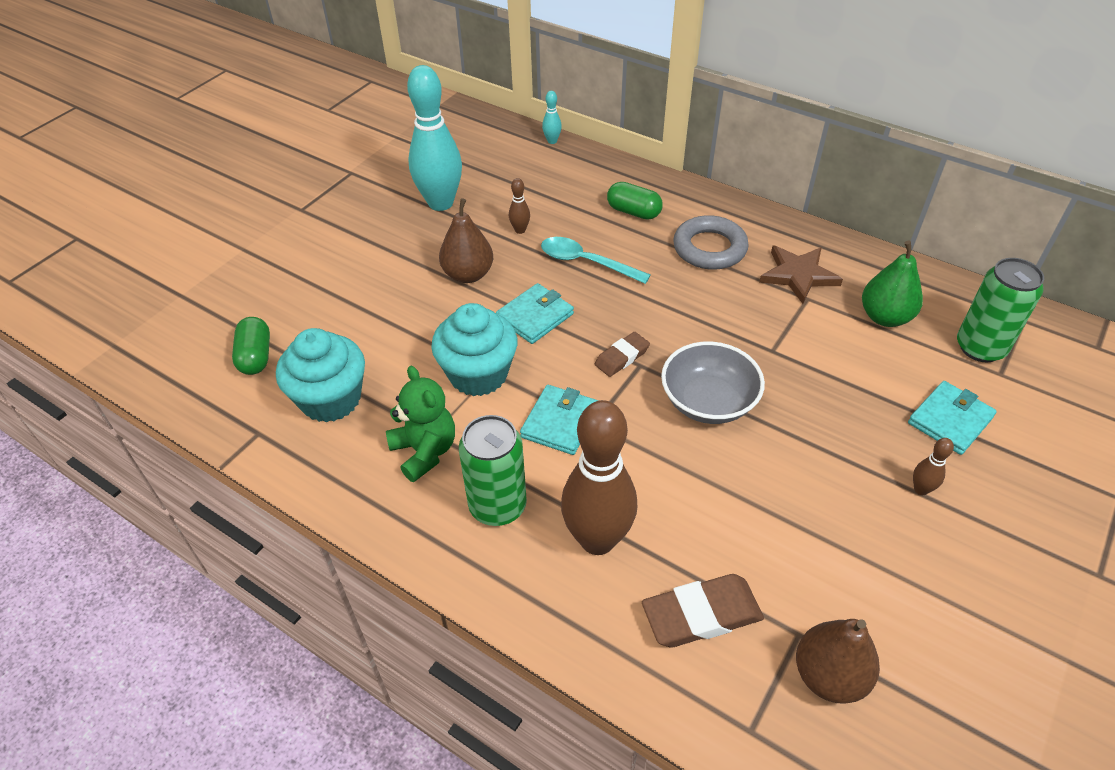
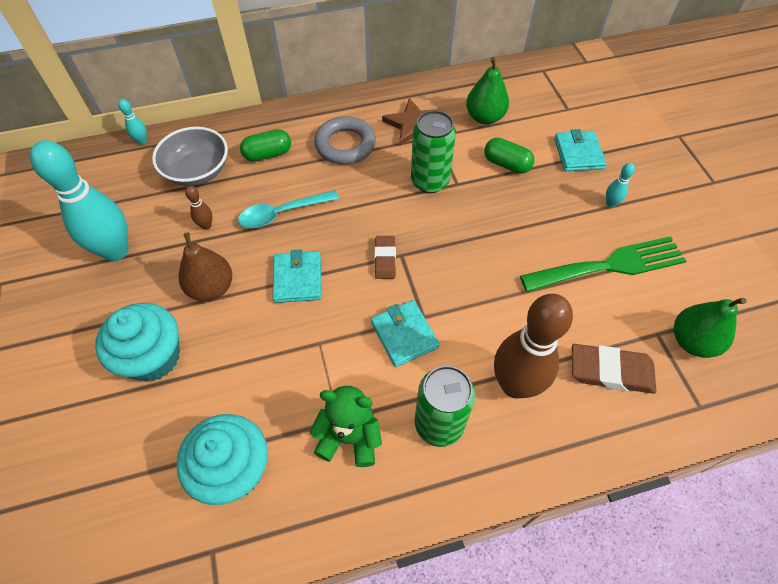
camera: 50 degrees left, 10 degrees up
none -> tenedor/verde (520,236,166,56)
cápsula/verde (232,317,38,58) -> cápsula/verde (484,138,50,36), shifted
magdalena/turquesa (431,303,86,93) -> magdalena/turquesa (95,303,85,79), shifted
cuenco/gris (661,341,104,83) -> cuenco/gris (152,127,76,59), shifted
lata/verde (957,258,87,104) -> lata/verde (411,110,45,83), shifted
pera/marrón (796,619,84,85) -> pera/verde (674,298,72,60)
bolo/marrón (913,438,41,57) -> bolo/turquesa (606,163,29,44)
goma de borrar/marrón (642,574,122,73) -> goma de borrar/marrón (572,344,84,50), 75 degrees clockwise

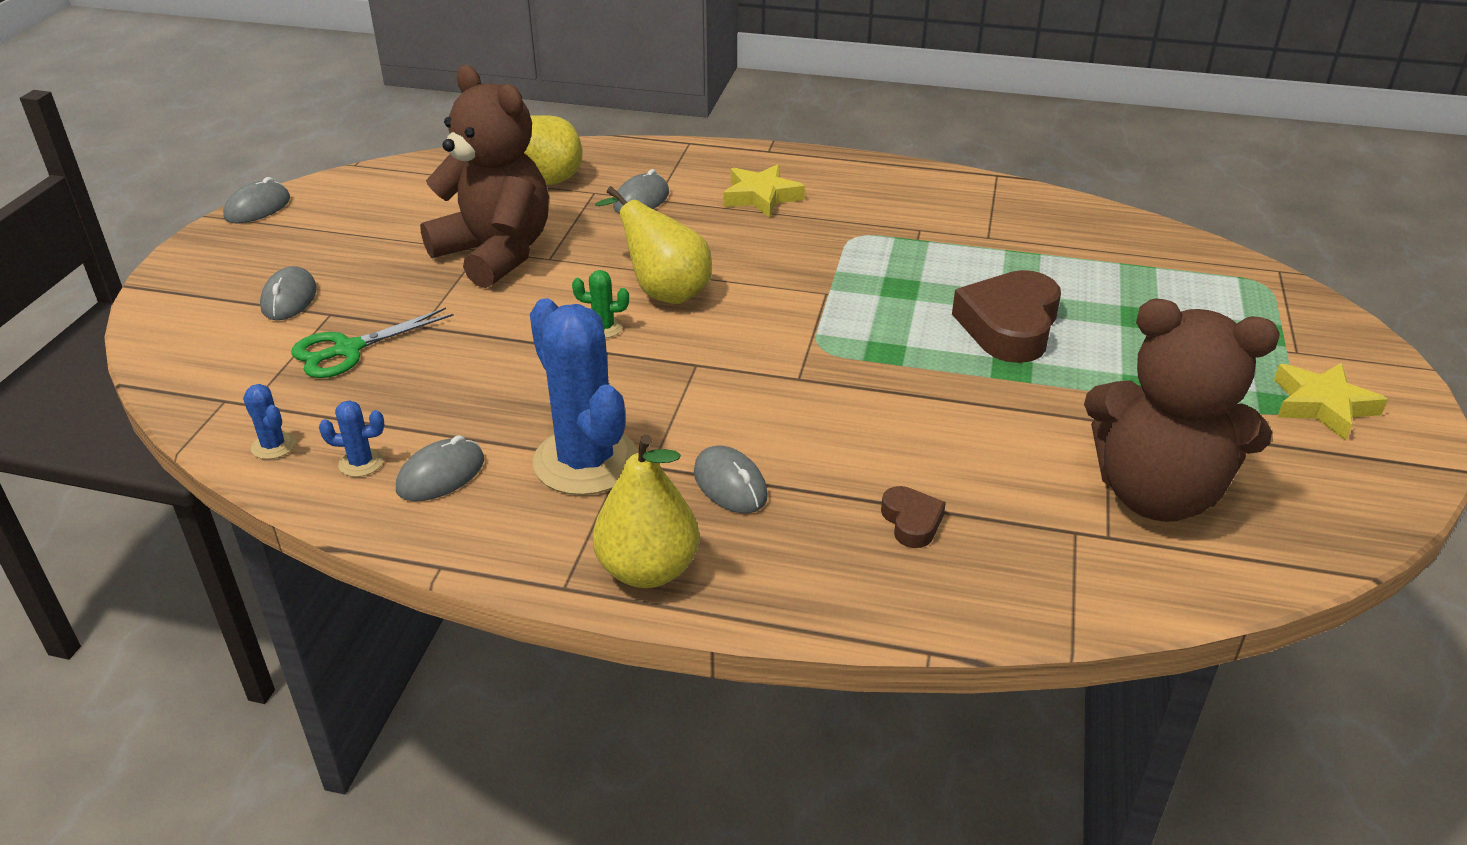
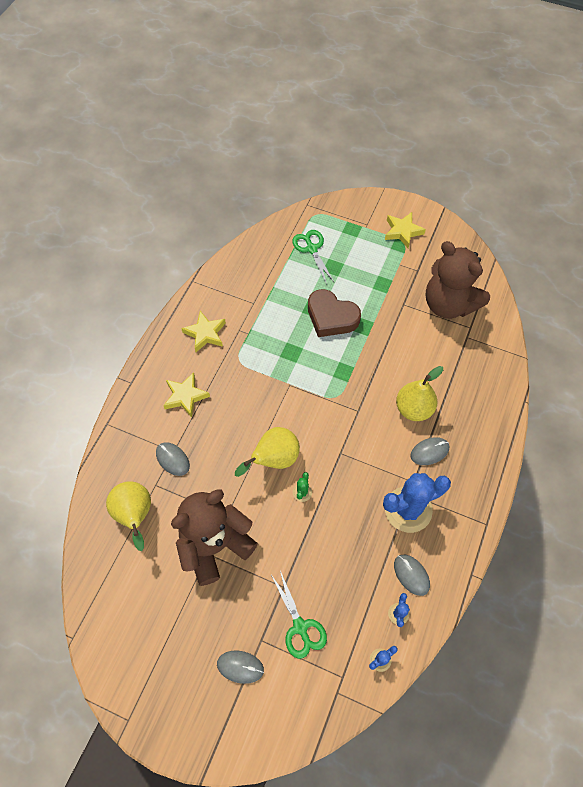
camera: 80 degrees left, 25 degrees up
ratón/gris (223,177,67,46) -> none
corazón/marrón (881,486,65,62) -> none
none -> estrella/amarillo (181,311,45,41)
none -> tijeras/verde (292,230,42,54)
pera/amarillo (593,434,106,154) -> pera/amarillo (396,366,47,55), shifted
osito/marrón (1084,298,195,224) -> osito/marrón (426,241,64,78), 105 degrees clockwise

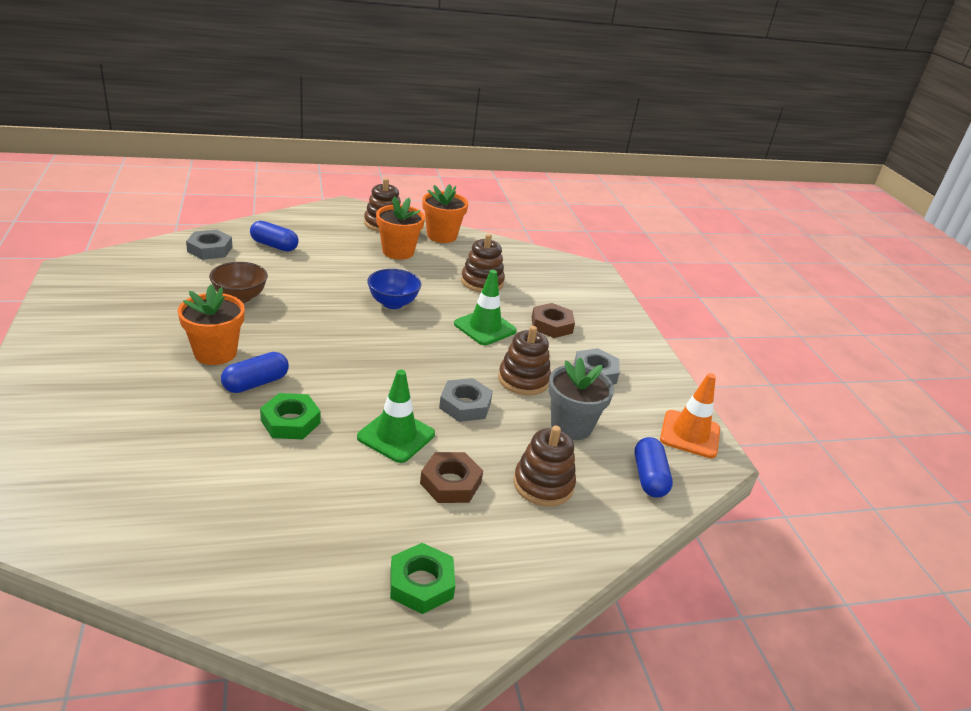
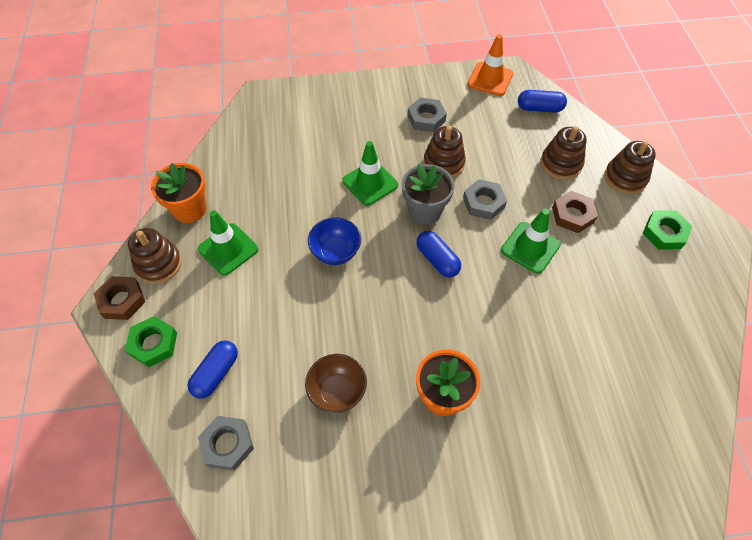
camera: 80 degrees left, 25 degrees up
cápsula/azul (221,352,68,41) -> cápsula/azul (416,231,45,46), shifted
tuerca/verde (260,393,61,46) -> tuerca/verde (125,316,52,51), shifted
juguete apilable/marrón (461,234,44,59) -> juguete apilable/marrón (604,141,52,53), shifted
tuerca/marrón (531,303,44,35) -> tuerca/marrón (94,276,51,44), shifted
maceta/gris (548,358,66,82) -> maceta/gris (402,164,53,61), shifted
maceta/naranja (376,196,49,64) -> cono de tráfico/verde (198,210,60,66)

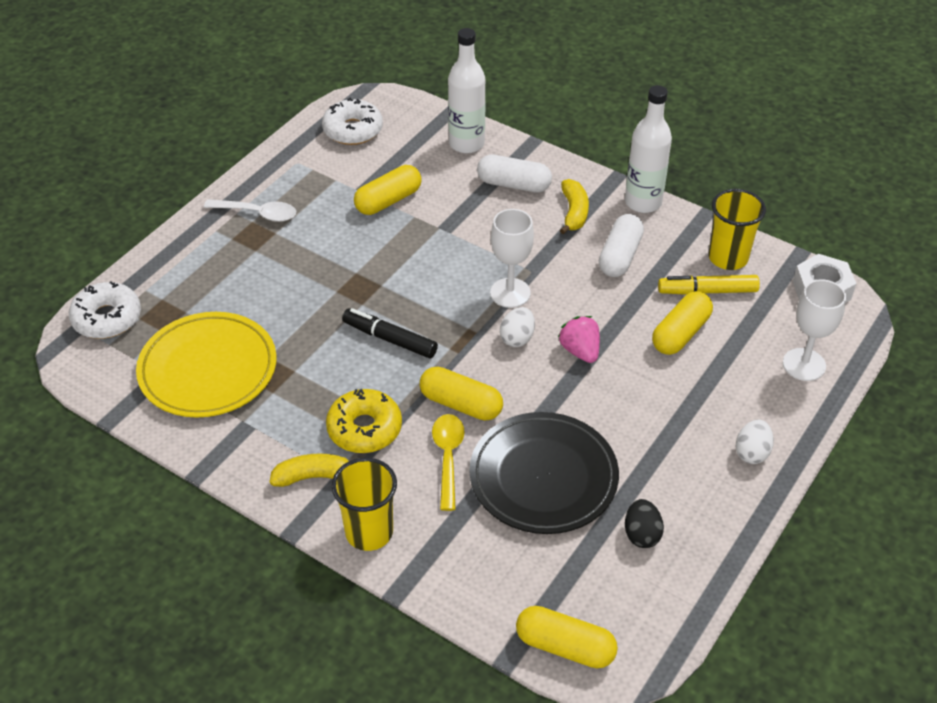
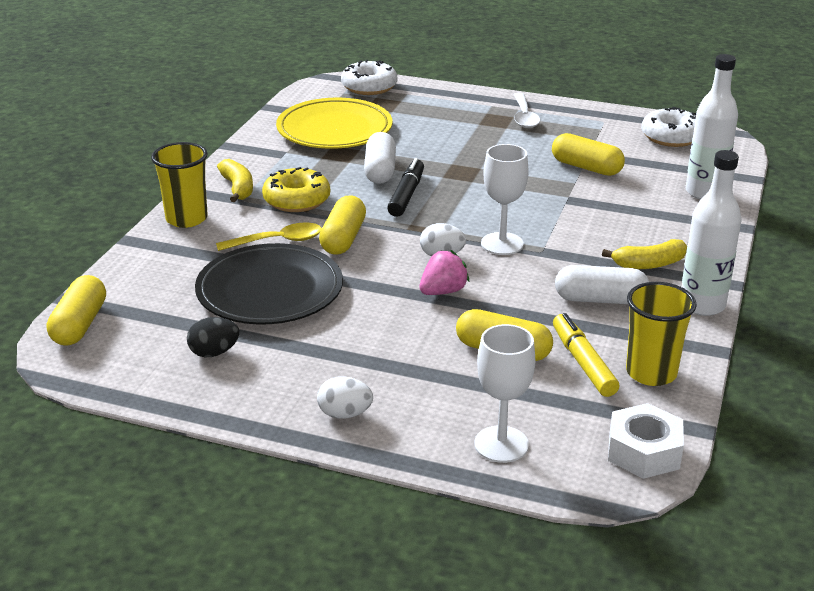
camera: 75 degrees right, 15 degrees down
cápsula/blanco (477,155,75,38) -> cápsula/blanco (364,132,32,52), shifted

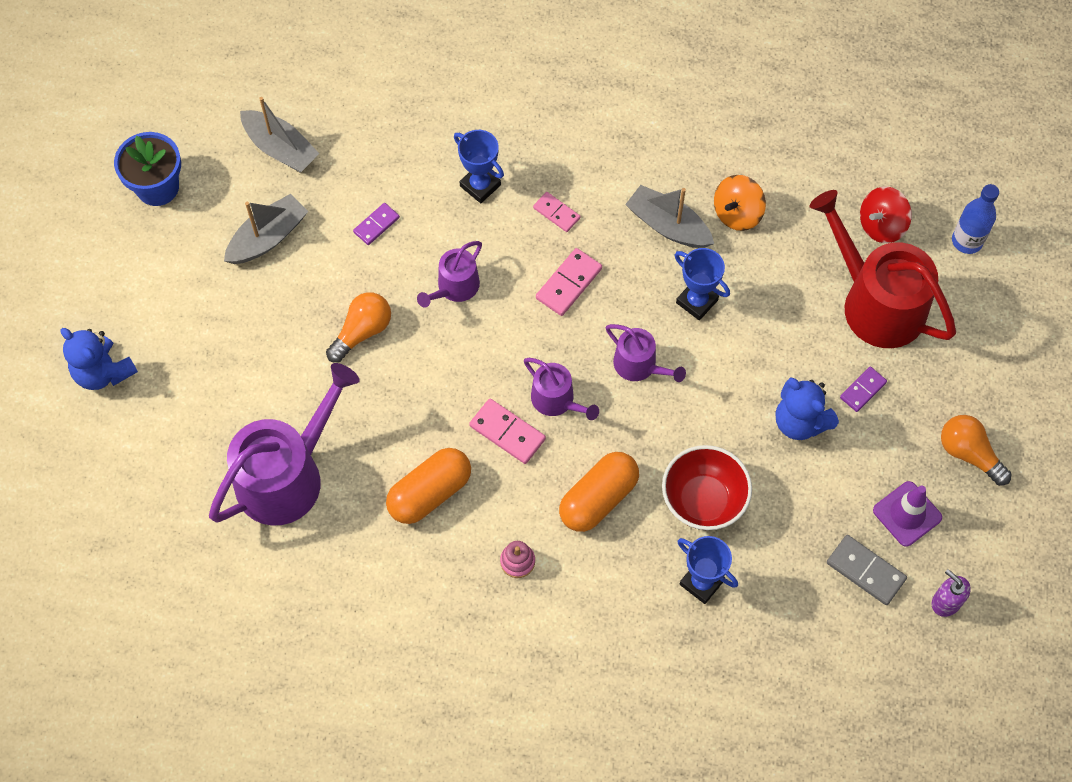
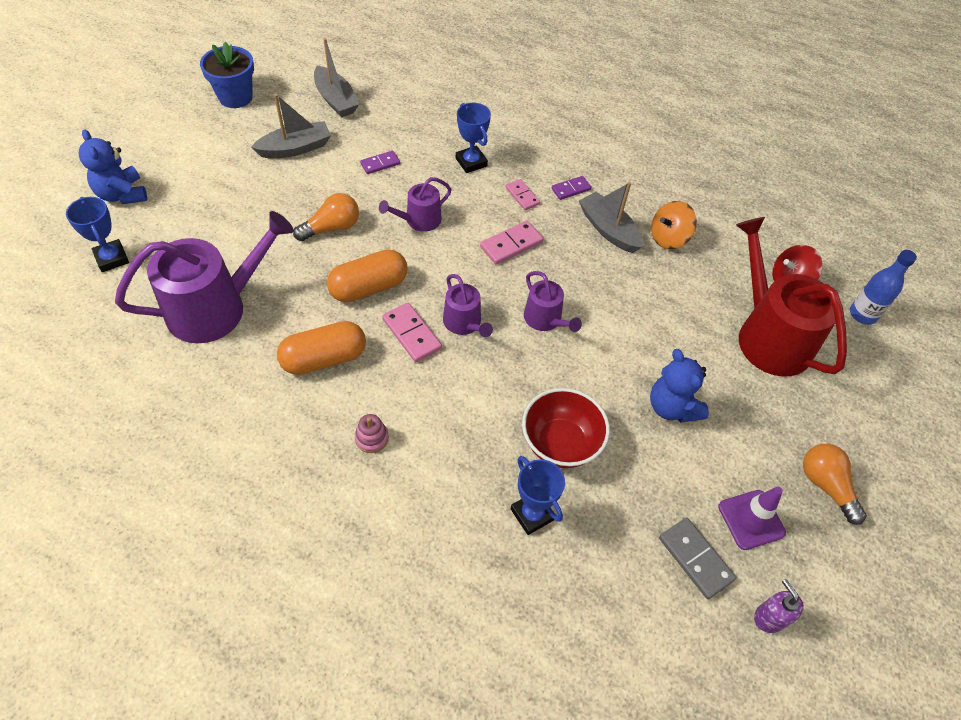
camera: 15 degrees right, 10 degrees down
cápsula/naranja (559,452,80,80) -> cápsula/naranja (327,250,81,52), shifted
trofeo/azul (675,248,55,72) -> trofeo/azul (66,197,63,75), shifted
ficha de dominó/morado (840,367,47,45) -> ficha de dominó/morado (552,176,39,24), shifted

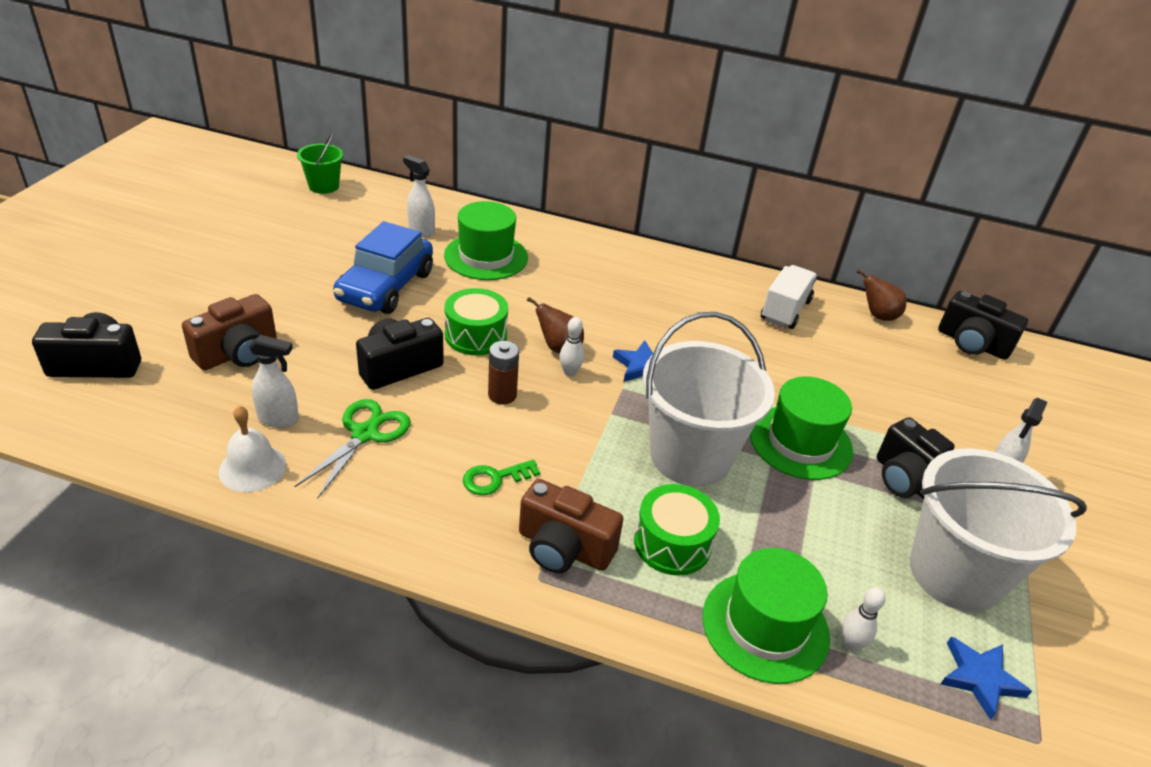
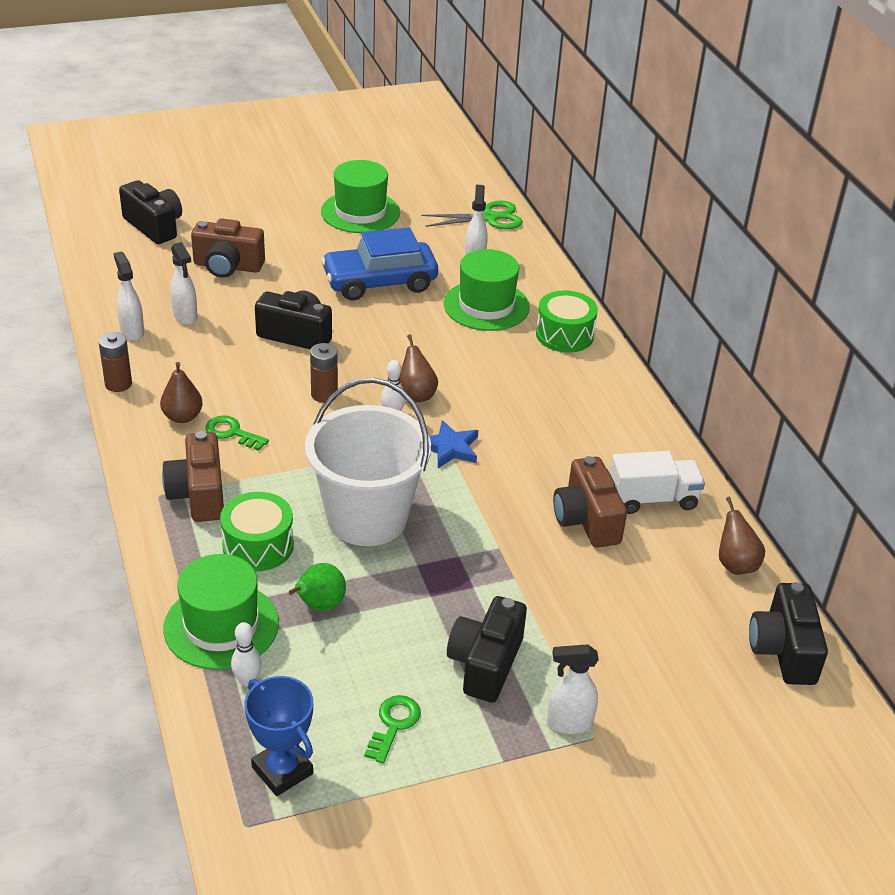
camera: 55 degrees right, 0 degrees up
balde/verde (297,133,47,61) -> none
none -> pila/marrón (98,332,34,60)
none -> pera/marrón (160,362,43,61)
none -> pera/verde (289,563,57,48)
none -> cámara/marrón (553,456,74,92)
tijeras/verde (294,399,117,99) -> tijeras/verde (422,201,101,28), shifted
tambor/verde (444,288,64,67) -> tambor/verde (536,290,62,63), shifted
sombrero/verde (750,376,103,104) -> sombrero/verde (321,160,79,73), shifted
campana/blanco (219,406,67,86) -> pulverizador/blanco (114,251,30,90)
balde/blanco (910,448,177,164) -> llave/verde (364,695,57,69)
estrella/azul (941,636,91,84) -> trofeo/azul (244,676,69,120)

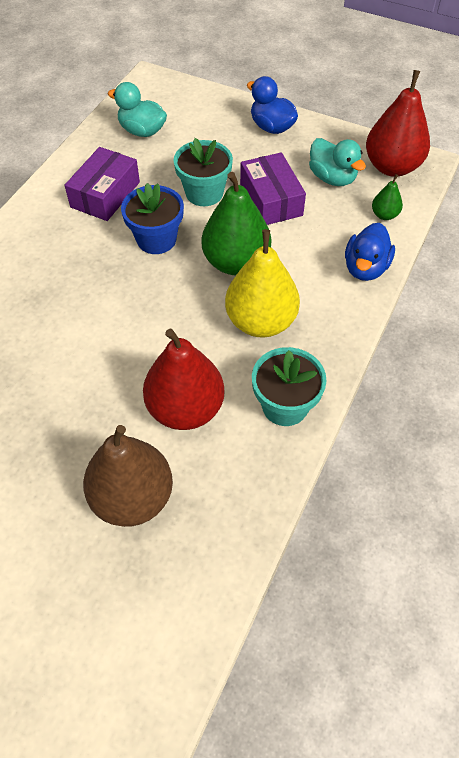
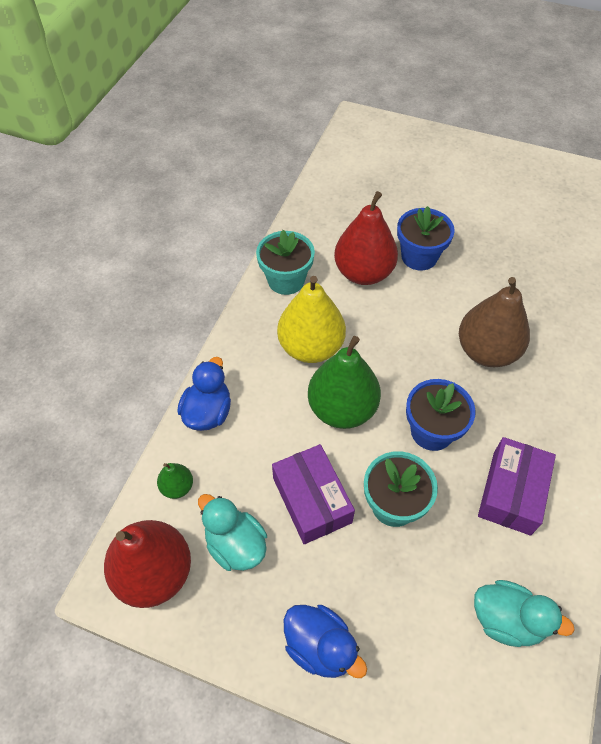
camera: 175 degrees right, 0 degrees up
none -> maceta/azul (397,206,58,65)
pera/marrón (83,425,90,102) -> pera/marrón (459,277,71,90), shifted

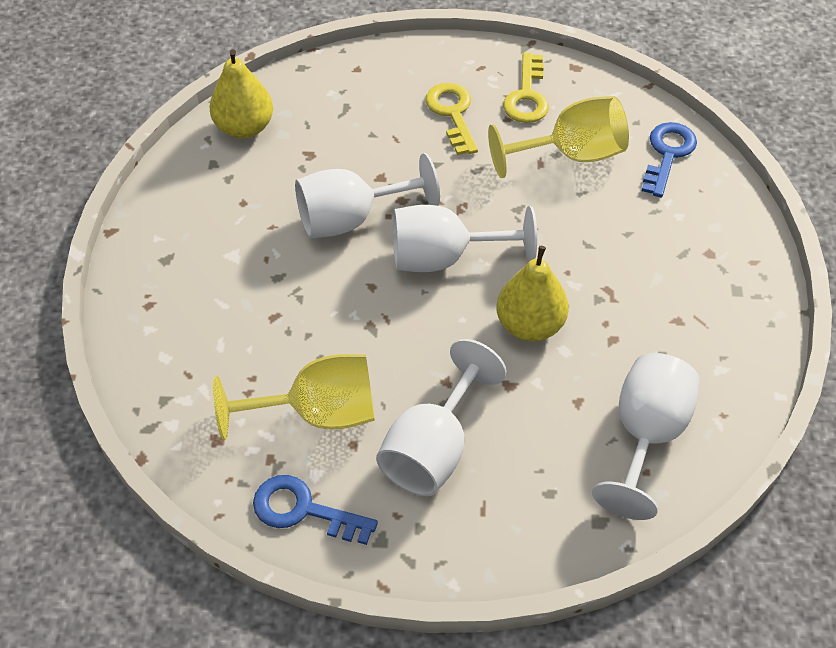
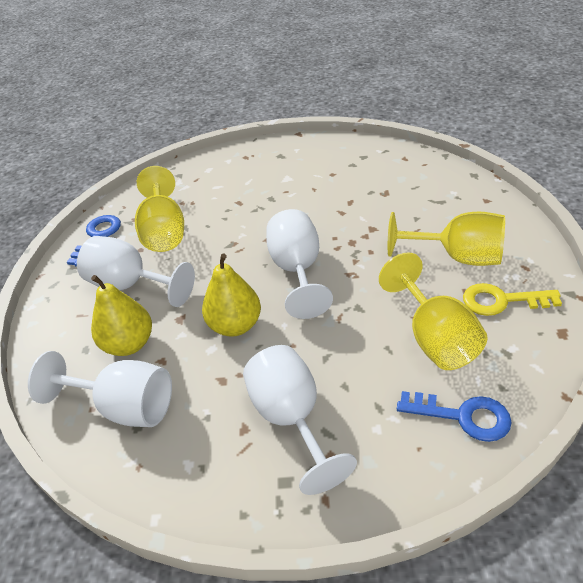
camera: 90 degrees right, 10 degrees down
pera/amarillo (209,49,64,90) -> pera/amarillo (91,275,61,81), shifted
copa/blanco (295,153,145,85) -> copa/blanco (243,345,114,150), shifted
llave/amarillo (426,83,52,72) -> copa/amarillo (388,212,117,54)

